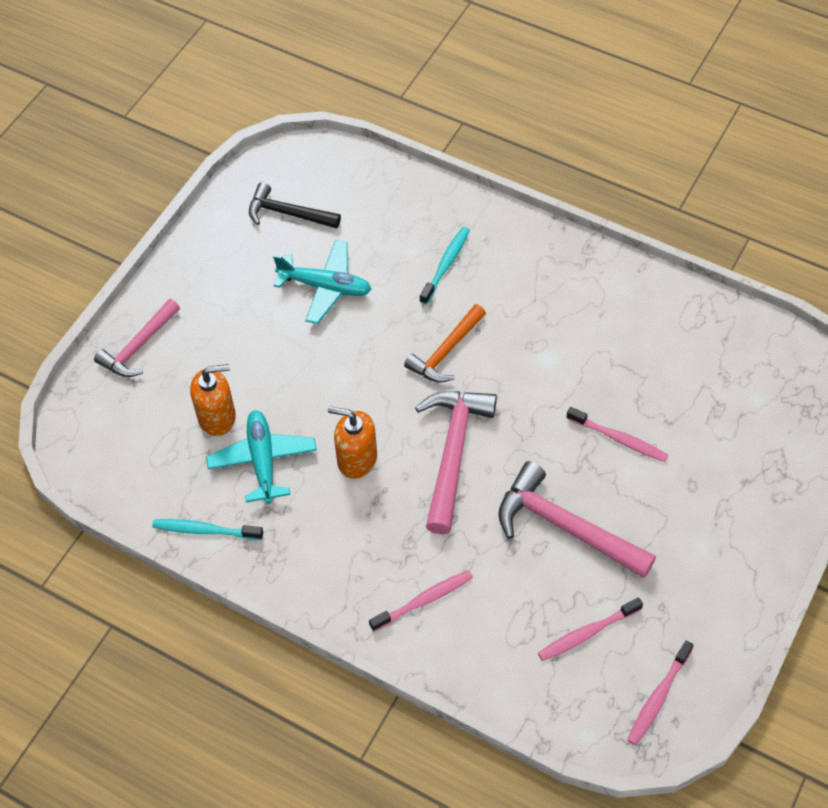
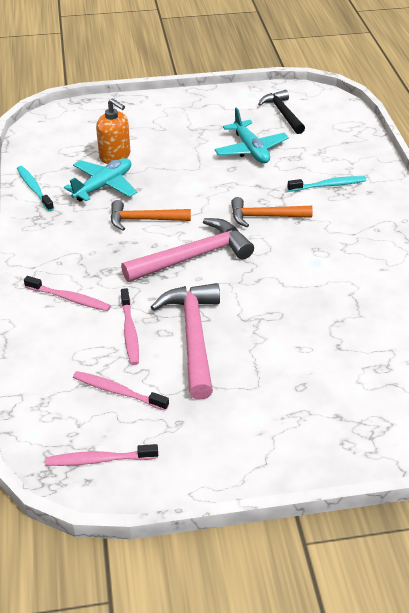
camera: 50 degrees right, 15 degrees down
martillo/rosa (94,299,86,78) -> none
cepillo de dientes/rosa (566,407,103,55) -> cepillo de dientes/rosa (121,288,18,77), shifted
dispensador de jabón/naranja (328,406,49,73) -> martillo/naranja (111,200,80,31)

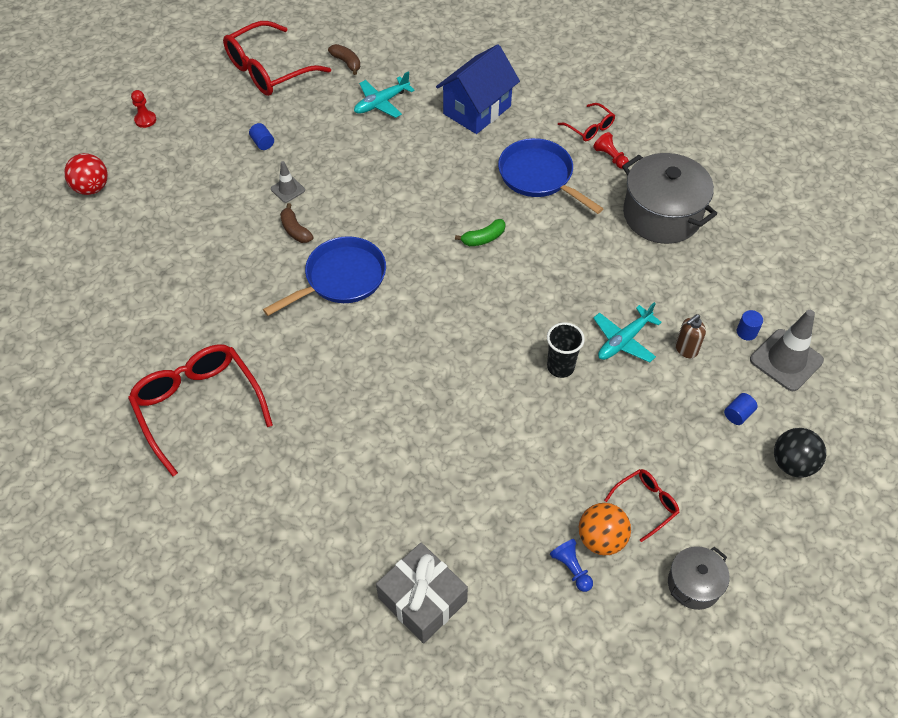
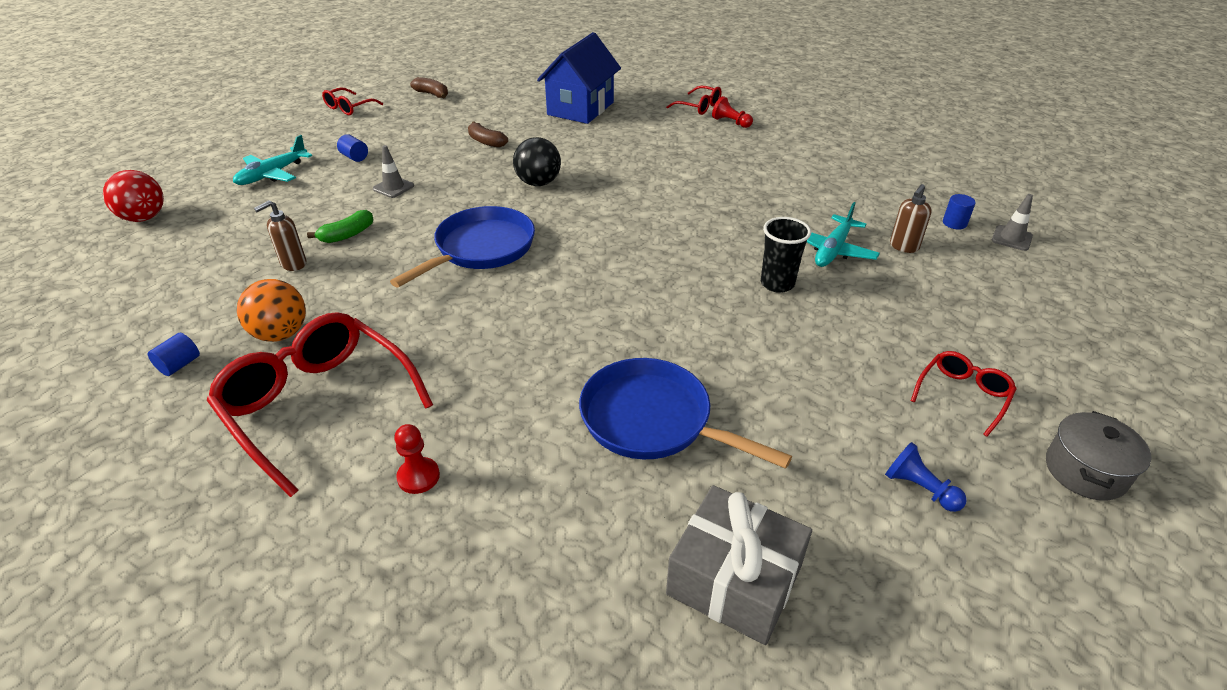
camera: 15 degrees left, 15 degrees down
olla/gris (622,153,95,91) -> none
none -> dispensador de jabón/marrón (254,201,53,70)
peón/rojo (131,90,25,38) -> peón/rojo (394,424,46,70), shifted
plátano/marrón (280,203,33,40) -> plátano/marrón (468,121,40,27), shifted
avión/turquesa (354,72,61,46) -> avión/turquesa (233,135,79,50), shifted
plátano/verde (455,219,51,27) -> plátano/verde (307,210,66,33), shifted
sartén/azul (498,138,106,76) -> sartén/azul (579,358,213,111), shifted
pelota/naranja (579,503,52,52) -> pelota/naranja (237,279,69,63), shifted
cilindro/azul (724,393,33,32) -> cilindro/azul (148,333,52,43), shifted
pelota/negro (774,428,52,50) -> pelota/negro (513,137,48,49), shifted
gafas/rojo (223,21,108,75) -> gafas/rojo (322,87,61,28), x0.49
cono de tráfico/gris (750,310,74,81) -> cono de tráfico/gris (992,194,41,57), x0.54

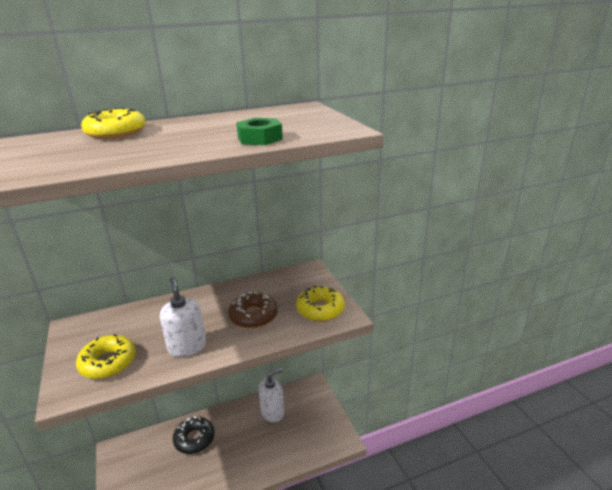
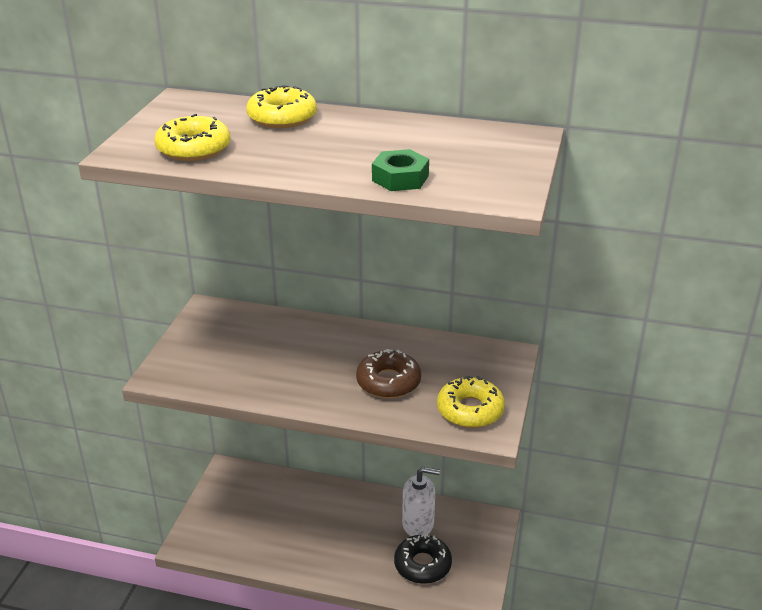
camera: 35 degrees right, 5 degrees up
dispensador de jabón/blanco (160,277,46,80) -> none
rosquilla/amarillo (76,334,60,45) -> rosquilla/amarillo (154,114,77,47), shifted
rosquilla/negro (173,416,41,38) -> rosquilla/negro (394,534,58,50), shifted

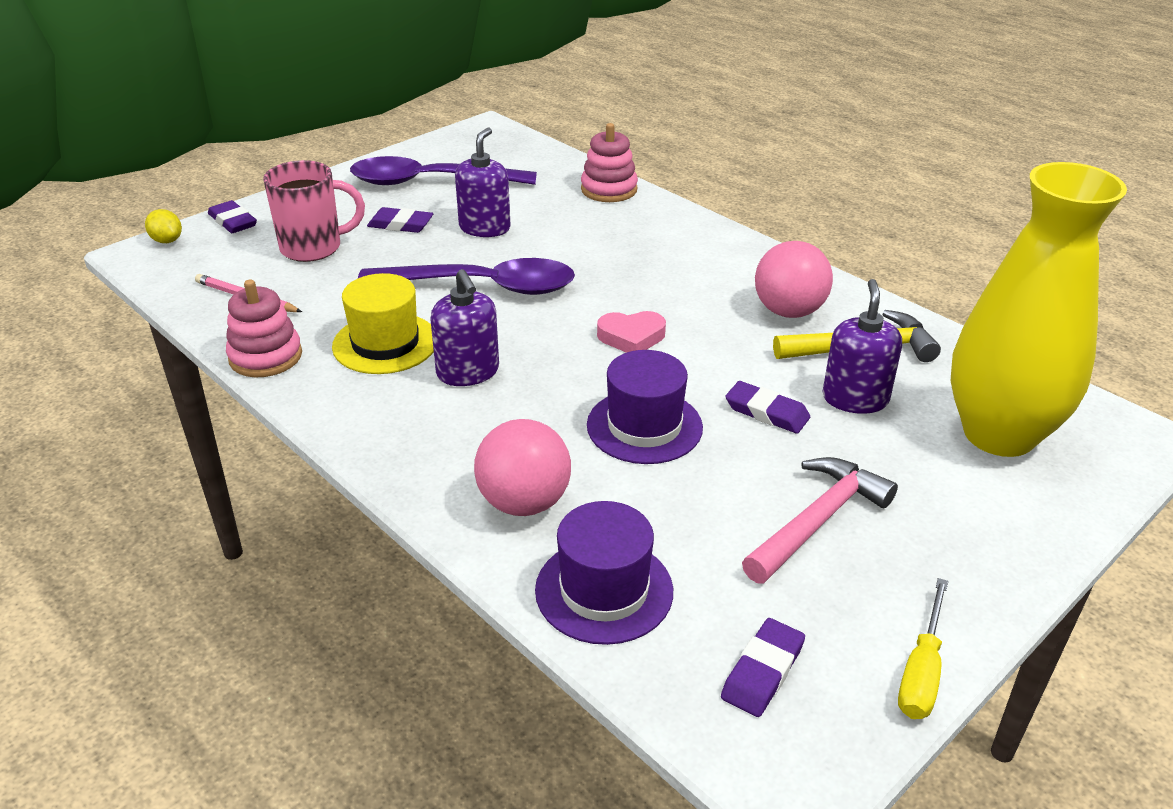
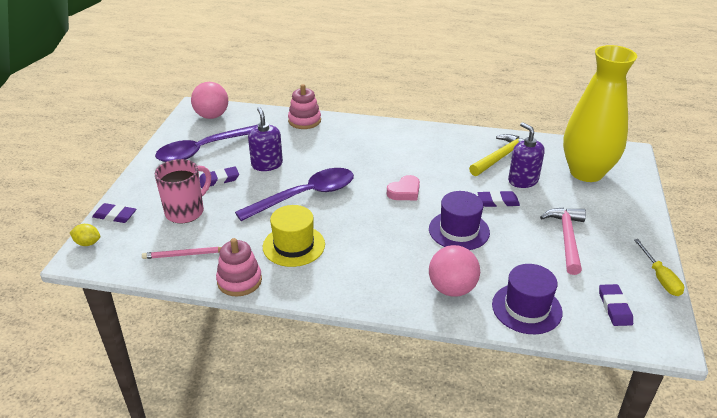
camera: 35 degrees left, 0 degrees up
dispensador de jabón/morado (430,269,69,117) -> none
pelota/rosa (755,241,78,77) -> pelota/rosa (191,82,37,37), shifted

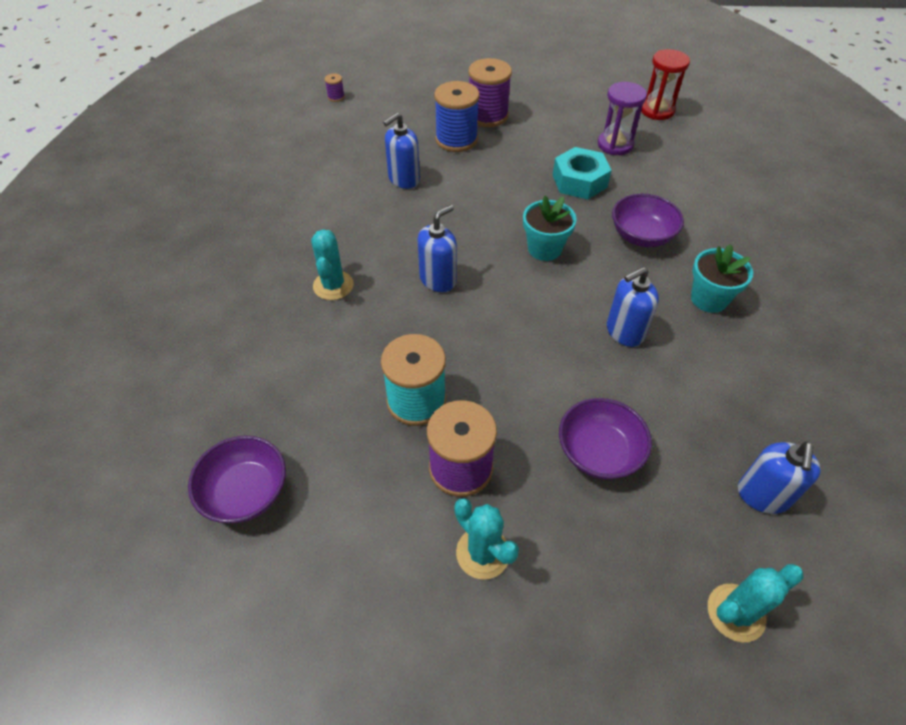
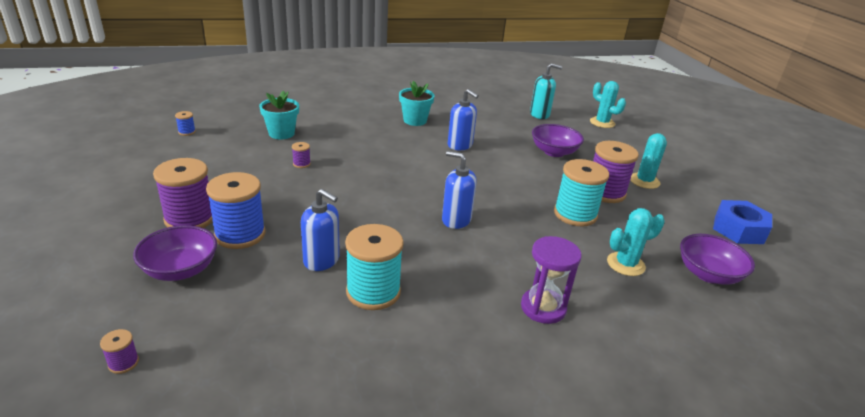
camera: 110 degrees left, 20 degrees down
none -> carrete/turquesa (345,224,59,86)
none -> tuerca/azul (713,200,59,44)
cactus/turquesa (311,229,43,71) -> cactus/turquesa (607,208,58,68), shifted
maceta/turquesa (523,196,54,65) -> maceta/turquesa (259,90,40,49), shifted
reloj de arena/morado (598,82,49,73) -> reloj de arena/morado (521,236,61,88), shifted
cuenco/morado (612,194,72,53) -> cuenco/morado (133,225,84,56), shifted
tuerca/turquesa (553,147,59,52) -> carrete/morado (292,142,19,26)
reloj de arena/rojo (641,49,49,71) -> carrete/azul (175,111,21,25)
dispensador de jabón/azul (738,442,83,72) -> dispensador de jabón/turquesa (530,63,32,56)

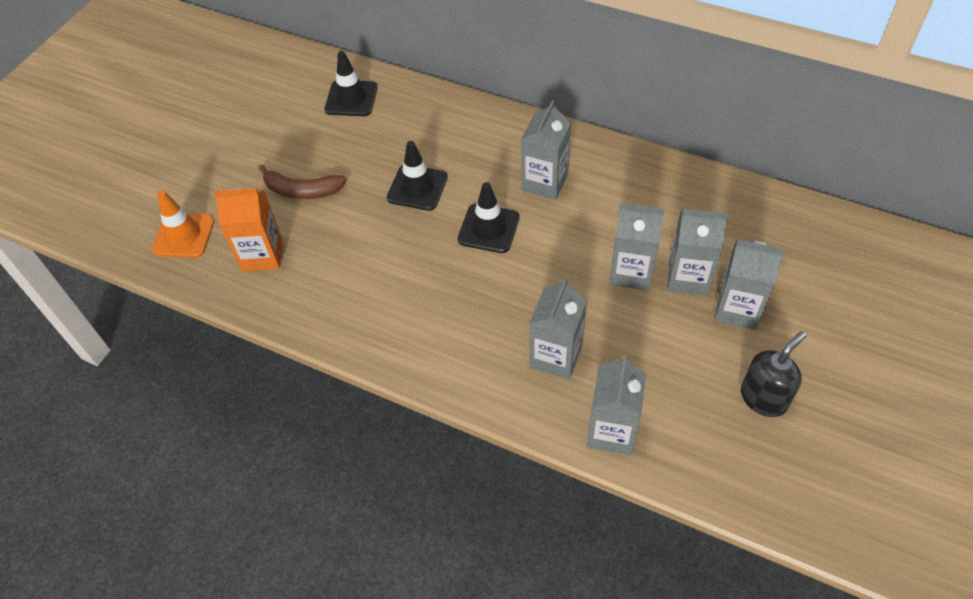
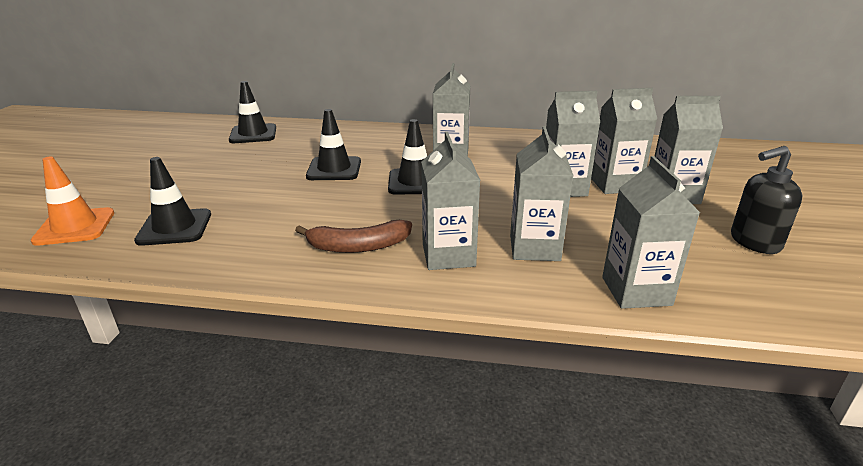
camera: 20 degrees left, 25 degrees down
none -> cartón de leche/gris (421,132,59,138)
plátano/marrón (258,164,89,35) -> plátano/marrón (295,220,117,33), shifted
cartón de leche/naranja (214,188,69,84) -> cono de tráfico/negro (134,157,77,89)
dispensador de jabón/negro (741,331,65,86) -> dispensador de jabón/negro (731,146,71,108), 135 degrees counterclockwise

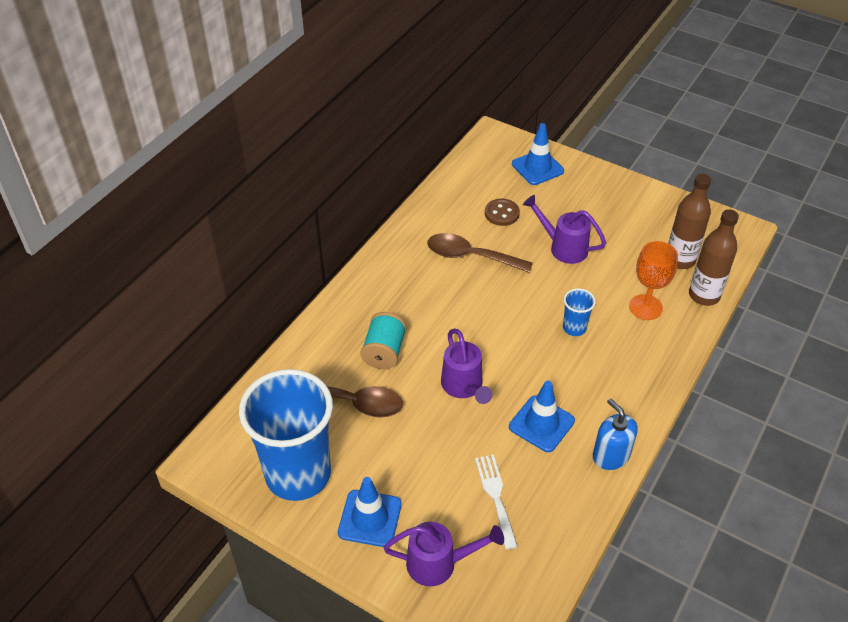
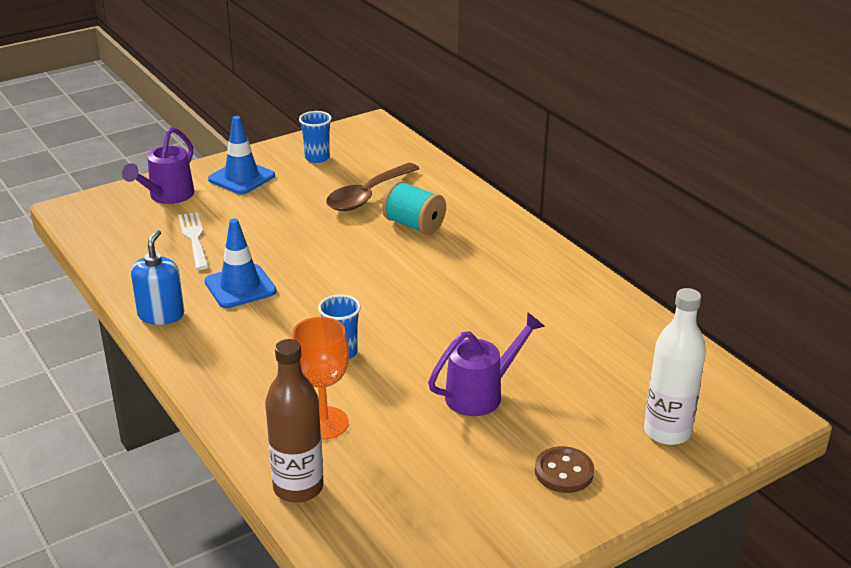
camera: 115 degrees right, 15 degrees down
cuchara/marrón (427,233,106,40) -> none
regadera/morado (441,328,52,76) -> none
botella/marrón (668,174,43,95) -> none
botón/marrón (485,199,35,27) -> botón/marrón (535,446,59,47), shifted
cono de tráfico/azul (512,123,52,62) -> botella/blanco (644,288,62,157)
tenedor/blanco (475,455,43,95) -> tenedor/blanco (178,212,31,58), 120 degrees counterclockwise
dispensador de jabón/azul (593,398,45,72) -> dispensador de jabón/azul (131,230,53,95), 75 degrees counterclockwise
vaso/azul (239,369,94,132) -> vaso/azul (299,111,33,52), x0.41

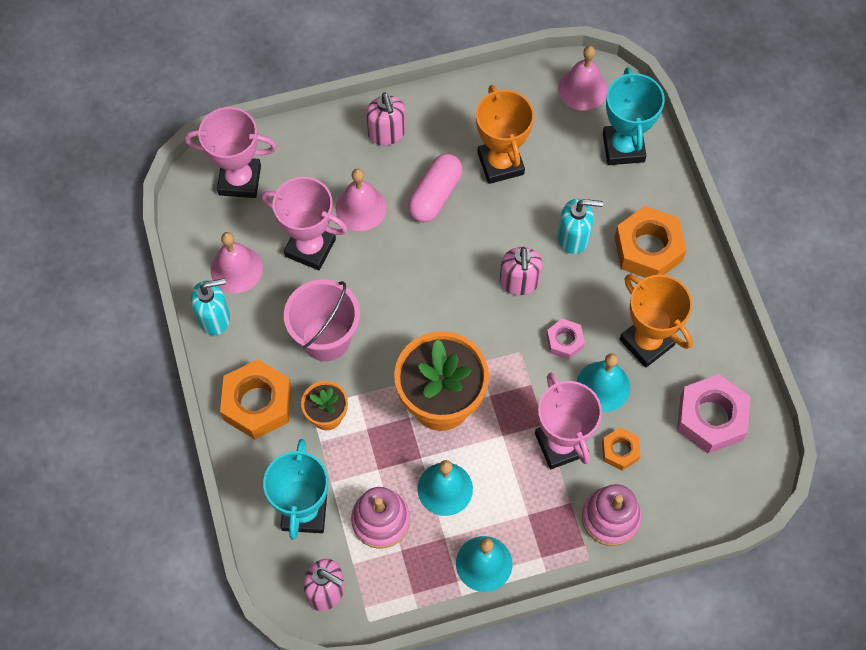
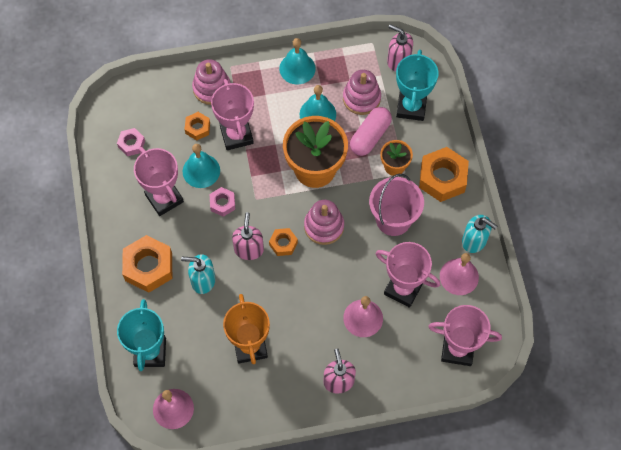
camera: 175 degrees left, 0 degrees up
none -> tuerca/naranja (269,228,29,28)
none -> juguete apilable/rosa (304,200,40,45)
cápsula/rosa (408,154,55,68) -> cápsula/rosa (350,107,42,49), shifted
trofeo/naranja (620,274,73,94) -> trofeo/rosa (134,147,50,69)
dispensador de jabón/turquesa (191,278,39,57) -> dispensador de jabón/turquesa (462,215,35,38), 135 degrees counterclockwise
tuerca/rosa (677,374,74,80) -> tuerca/rosa (117,128,28,28), x0.53

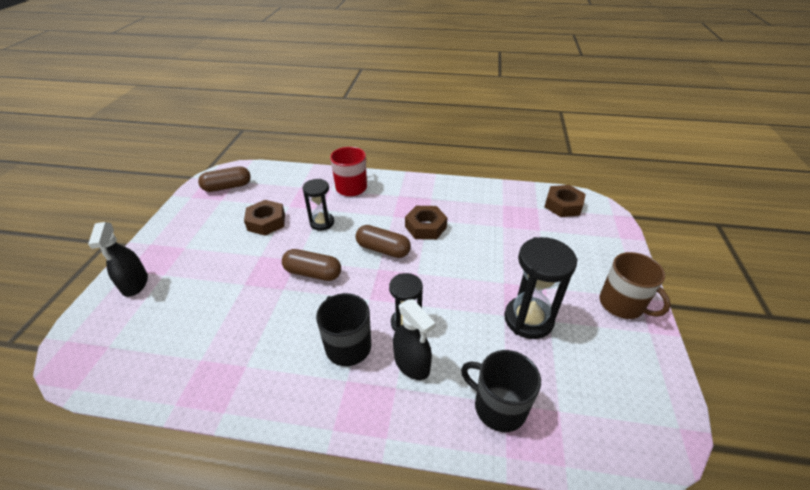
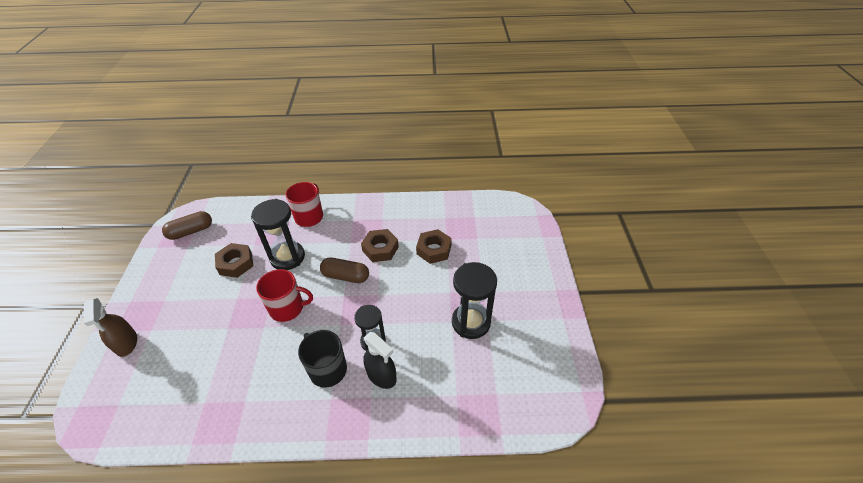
camera: 10 degrees left, 5 degrees up
taza/negro (461,350,80,82) -> none
taza/marrón (600,252,71,67) -> none
tuerca/marrón (544,185,42,32) -> tuerca/marrón (416,229,36,35), shifted
cápsula/marrón (282,249,59,32) -> taza/rojo (256,269,57,53)
pulverizador/negro (88,222,60,75) -> pulverizador/marrón (84,298,53,59)
reloj de arena/negro (302,179,32,52) -> reloj de arena/negro (251,199,54,71), x1.58

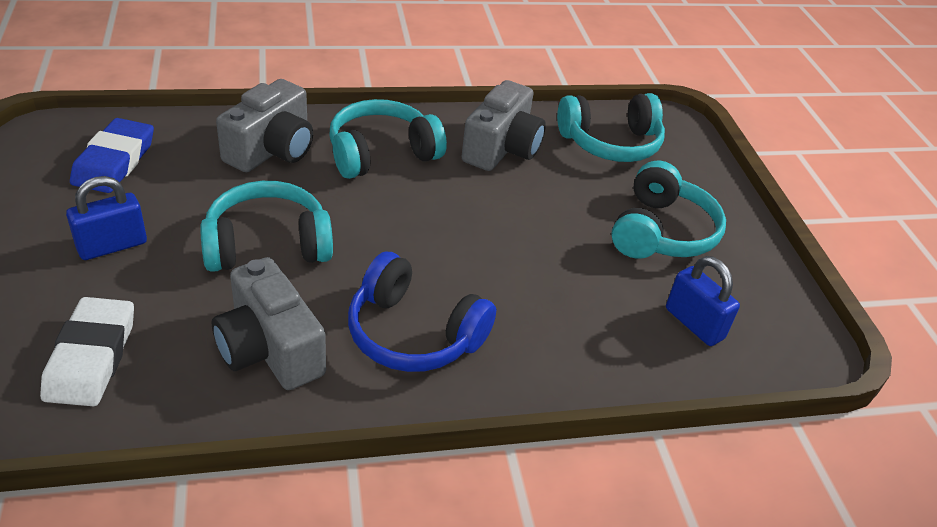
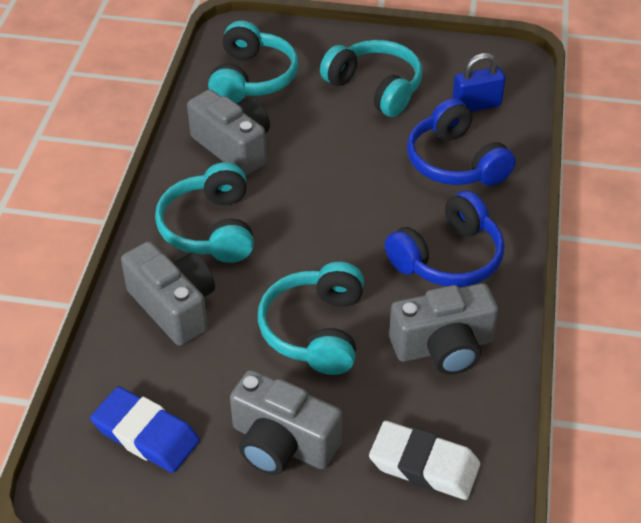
camera: 65 degrees left, 5 degrees up
none -> auriculares/azul (407,98,109,88)
candado/azul (66,176,81,84) -> cámara/gris (230,370,112,105)

